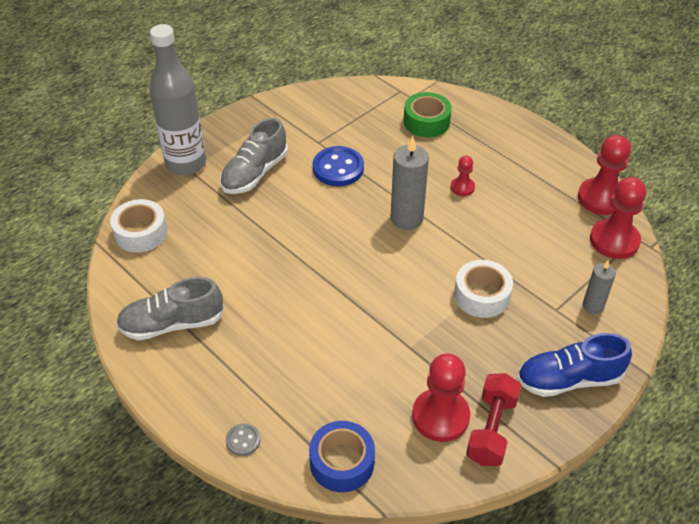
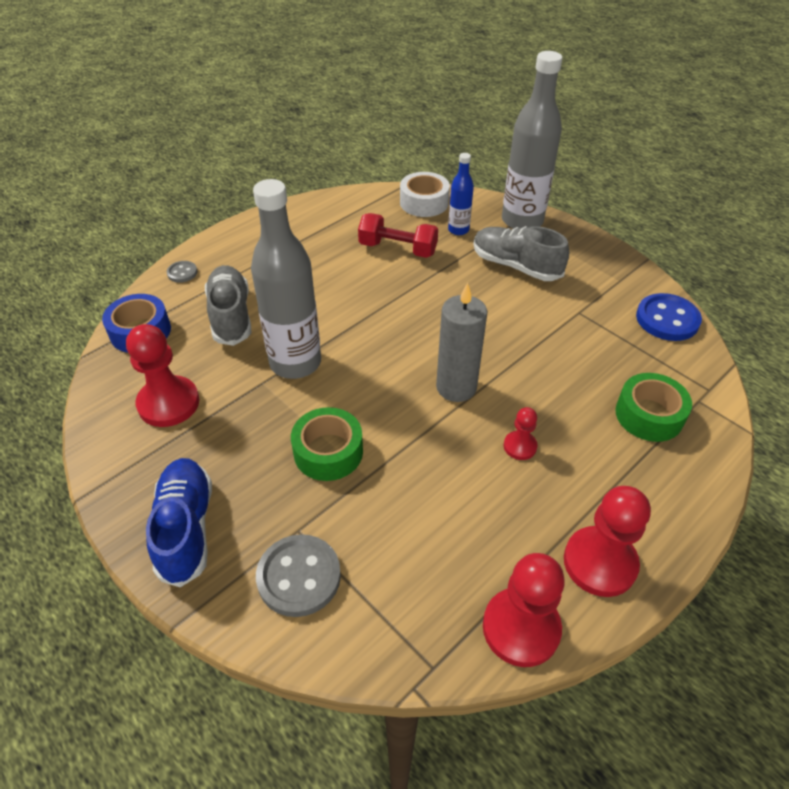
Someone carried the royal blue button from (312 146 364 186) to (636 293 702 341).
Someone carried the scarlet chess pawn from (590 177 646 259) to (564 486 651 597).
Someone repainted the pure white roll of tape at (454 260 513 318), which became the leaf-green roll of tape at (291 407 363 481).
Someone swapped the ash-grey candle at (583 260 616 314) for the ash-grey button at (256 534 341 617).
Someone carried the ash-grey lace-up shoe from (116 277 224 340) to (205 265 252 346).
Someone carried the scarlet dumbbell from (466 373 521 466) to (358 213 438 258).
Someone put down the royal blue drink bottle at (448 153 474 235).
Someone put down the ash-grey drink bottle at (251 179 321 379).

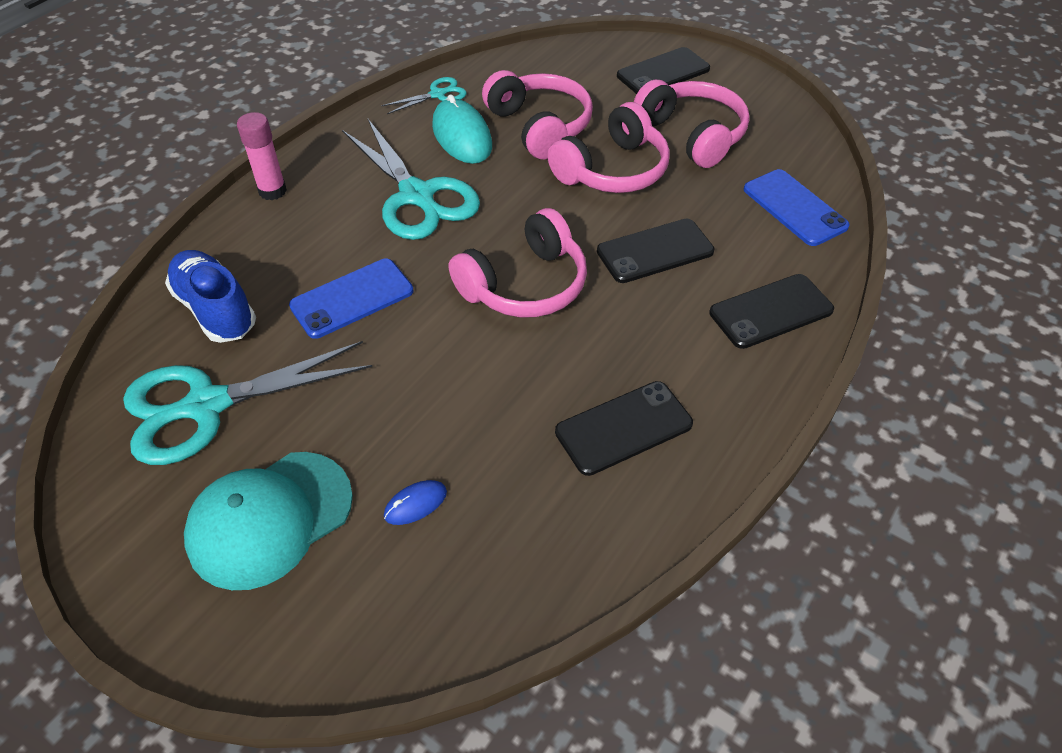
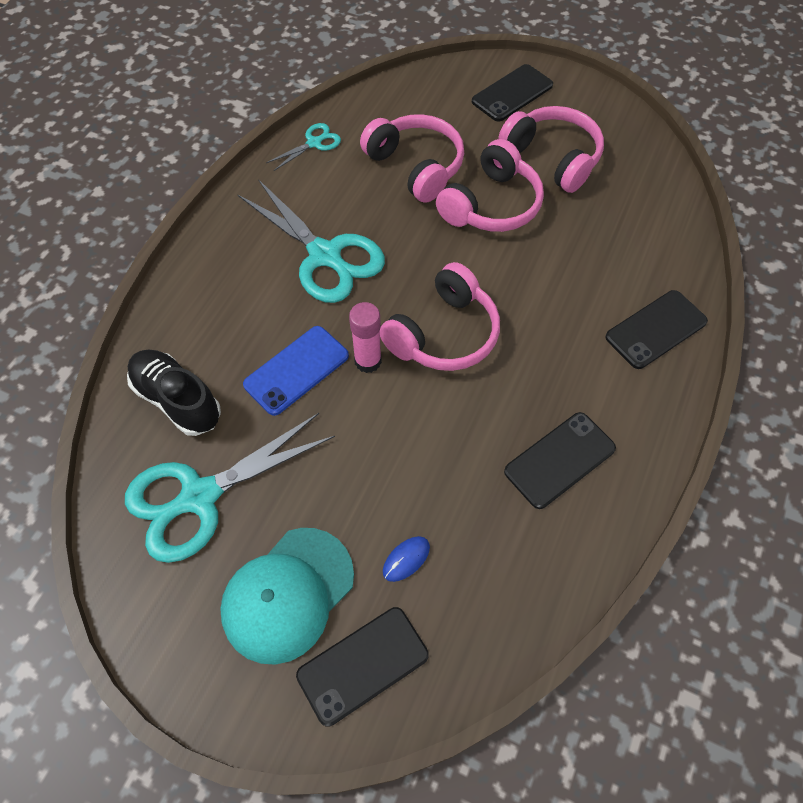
Someone took away the teal PC mouse at (432 94 492 164).
Someone carried the rosy glue stick from (237 112 287 200) to (349 302 382 373).
Someone took away the royal blue phone at (744 169 850 246).
Someone carried the ebony phone from (597 219 714 283) to (296 607 429 727).
Someone repainted the royal blue lace-up shoe at (165 250 256 343), which became the ebony lace-up shoe at (127 349 221 436).

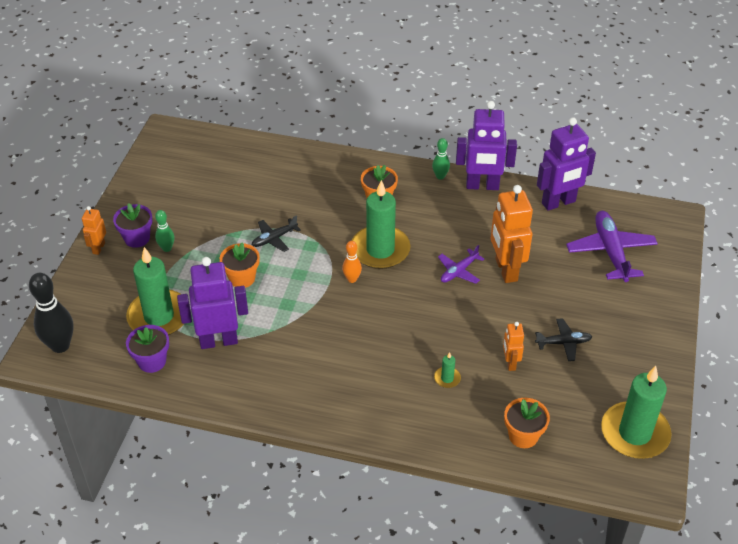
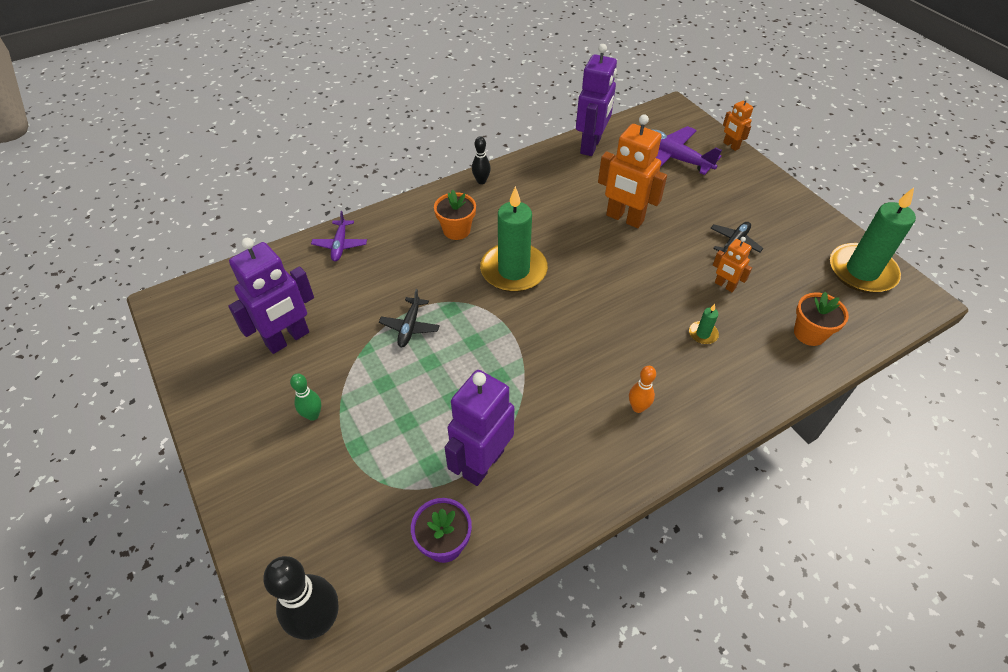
Someone carried the violet robot from (456 101 517 190) to (228 238 314 354).
Someone repainted the leaf-green skittle at (432 138 450 180), which became the ebony skittle at (472 136 491 184).
Someone took away the violet plant pot at (113 203 152 248).
Someone carried the orange robot from (82 206 106 255) to (723 96 753 151).
Someone carried the orange skittle from (342 241 362 283) to (629 366 656 413).
Someone took away the orange plant pot at (220 242 260 288).
Someone carried the violet plane from (438 245 484 284) to (311 211 367 261).
Someone took away the leaf-green candle at (126 247 184 335).

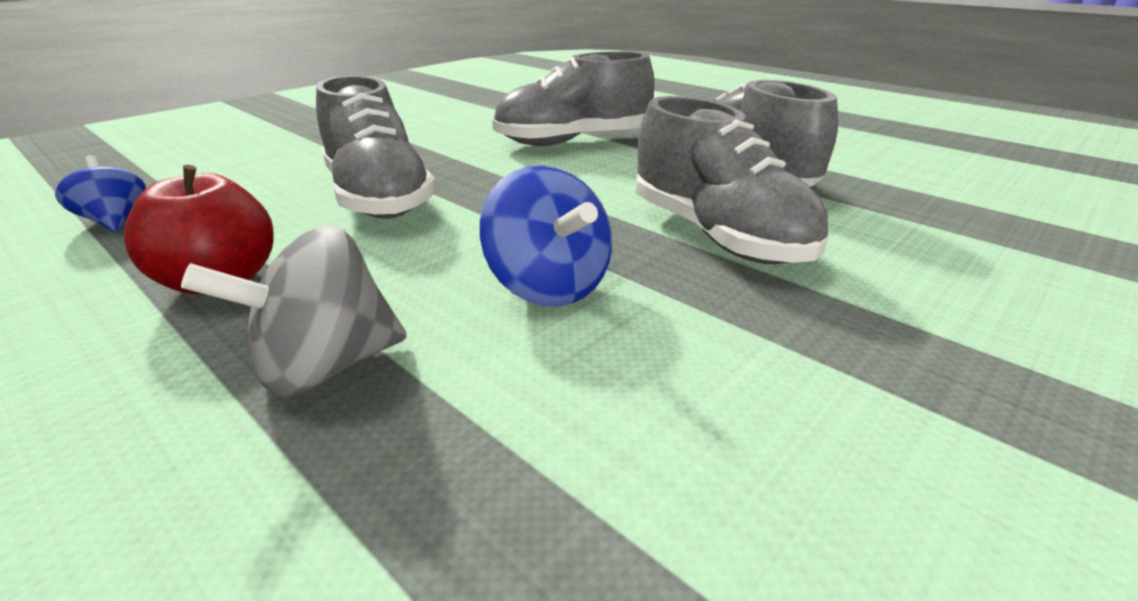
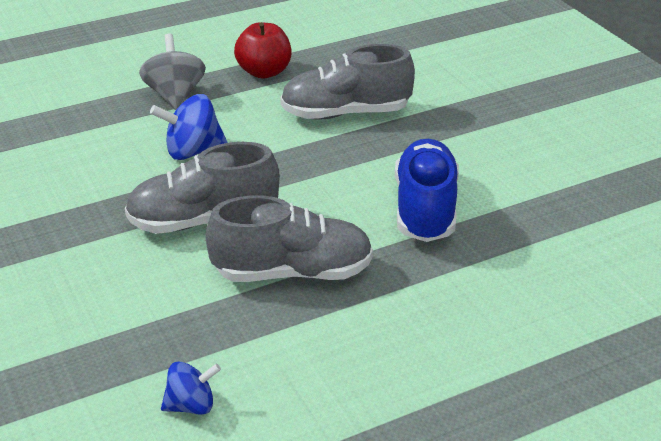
Someone repainted the ash-grey lace-up shoe at (492 51 655 146), which became the royal blue lace-up shoe at (395 139 459 242).
Someone carried the royal blue spinning top from (55 155 146 232) to (161 362 221 415).

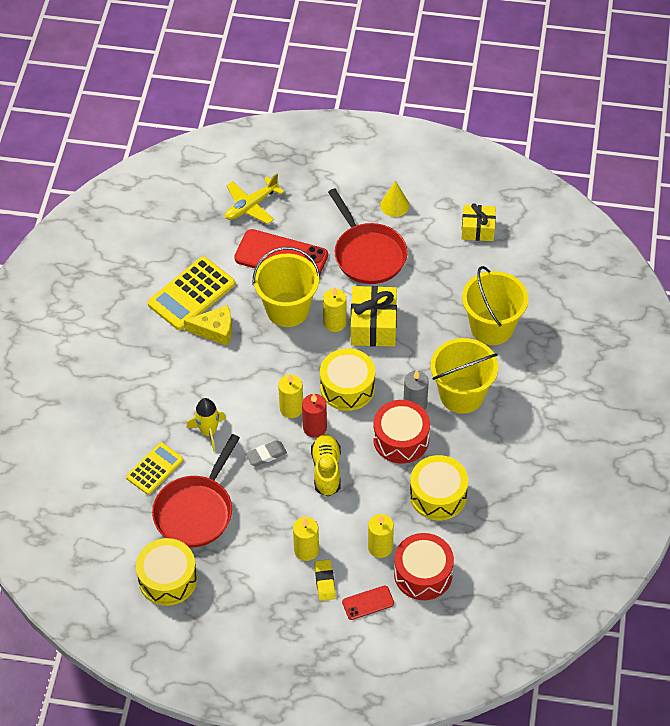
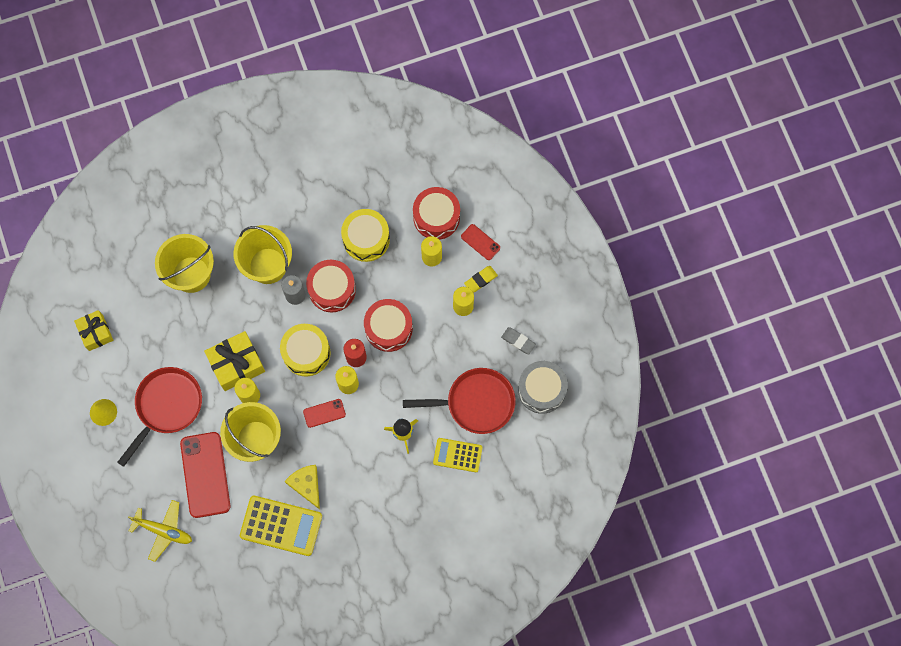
Someone swapped the golden lace-up shoe at (311 434 341 496) for the scarlet drum at (364 299 413 352).
Someone carried the ash-grey gum eraser from (245 440 287 466) to (501 327 536 354).
Someone repainted the golden drum at (136 538 197 606), which became the ash-grey drum at (518 361 568 414).
Someone put down the scarlet phone at (303 399 346 428).

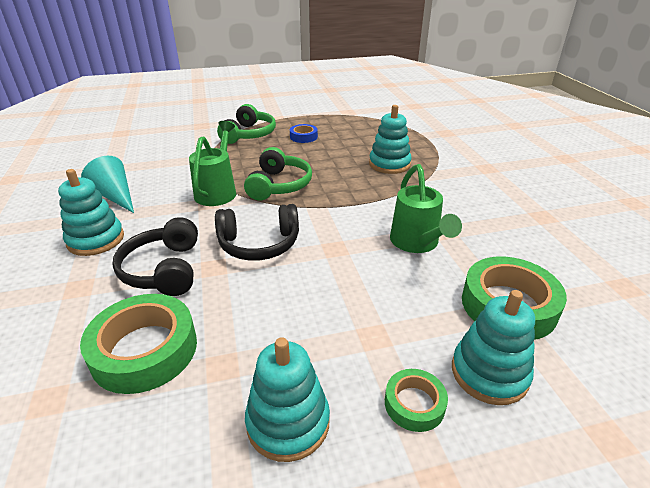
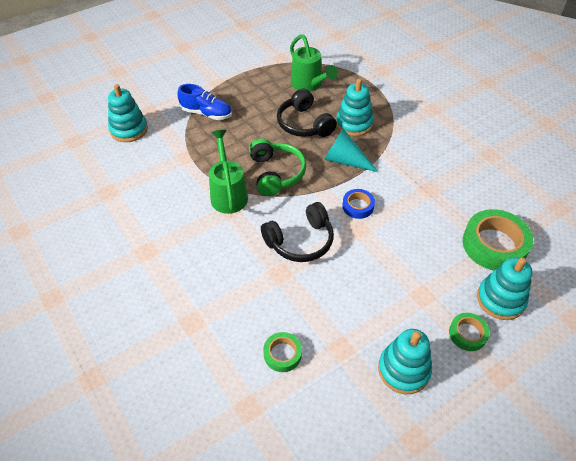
Someone swapped the leaf-green over-ear headphones at (217 104 276 144) for the royal blue lace-up shoe at (177 84 232 120).
Someone carried the royal blue roll of tape from (290 124 318 143) to (342 189 375 219).
Someone carried the teal cone from (81 156 134 213) to (324 129 378 172).
Someone carried the leaf-green sprinkling can from (390 164 462 253) to (290 34 338 92).
Someone carried the teal stacking rings from (58 169 124 256) to (108 84 148 142).
Someone carried the ebony over-ear headphones from (113 217 198 296) to (277 89 337 137).
Someone scaled the leaf-green roll of tape at (80 294 197 394) by 0.53.

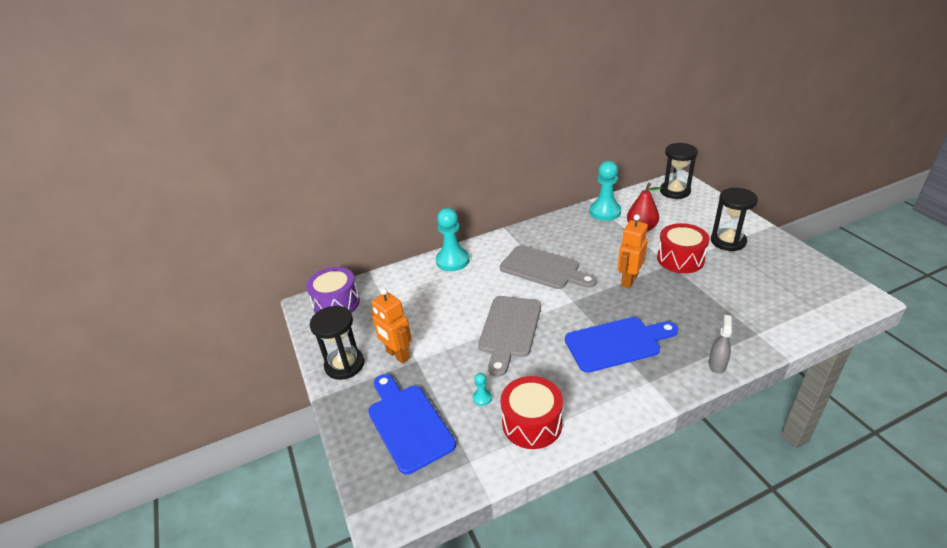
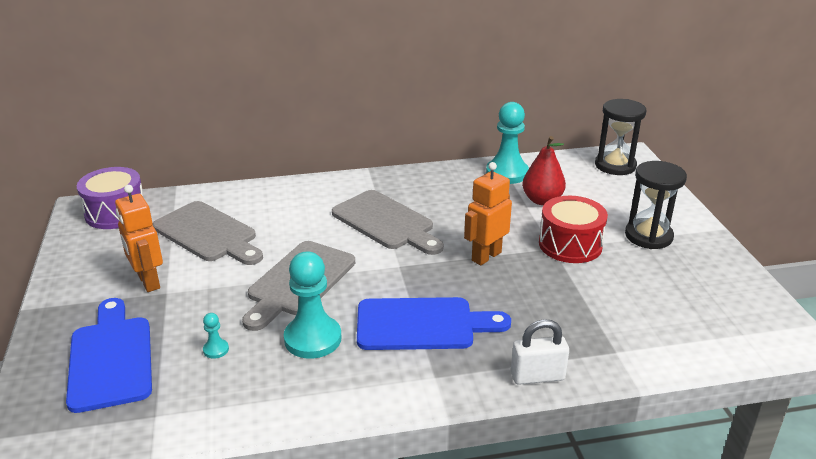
Someone carried the teal chess pawn from (436 208 469 271) to (284 252 341 359).
Someone took away the ebony sand timer at (310 306 364 380).
Someone swapped the ash-grey sprayer at (708 315 732 374) for the pure white lock at (511 319 569 385).
Someone took away the scarlet drum at (500 376 563 449).
Someone put down the ash-grey bread board at (152 201 263 265).

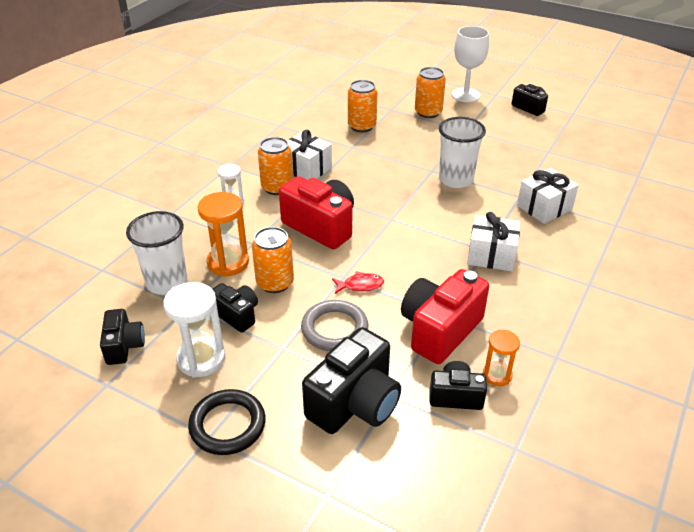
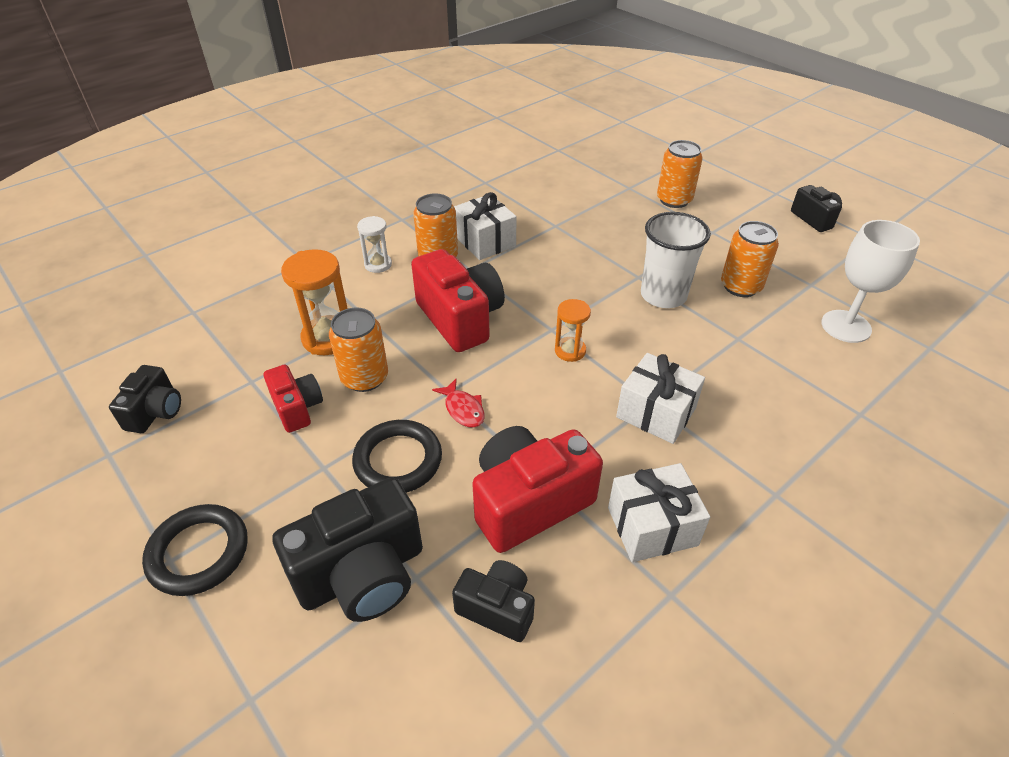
Someone carried the pure white chalice from (452 26 489 102) to (821 220 920 343).
Someone carried the orange tin from (348 80 377 132) to (721 221 779 297).
Someone carried the pure white present from (517 168 579 224) to (608 463 710 562).
Someone took away the pure white cup at (126 211 187 295).
Someone rotated the scarlet fish figure at (332 271 384 294) by 45 degrees clockwise.
Someone took away the pure white sand timer at (163 282 225 378).
Someone repainted the ebony camera at (213 283 258 333), which became the scarlet camera at (264 365 323 433).
Someone repainted the ash-grey ring at (301 300 368 351), which became the ebony ring at (352 420 442 493).
Someone carried the orange sand timer from (483 330 520 386) to (555 299 591 362).

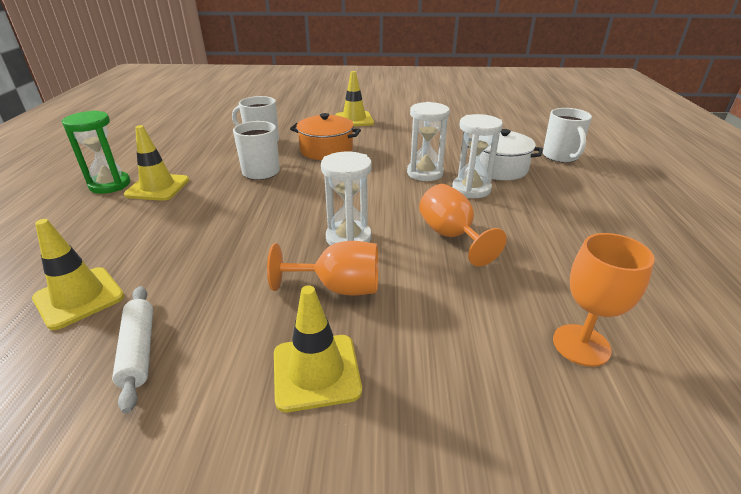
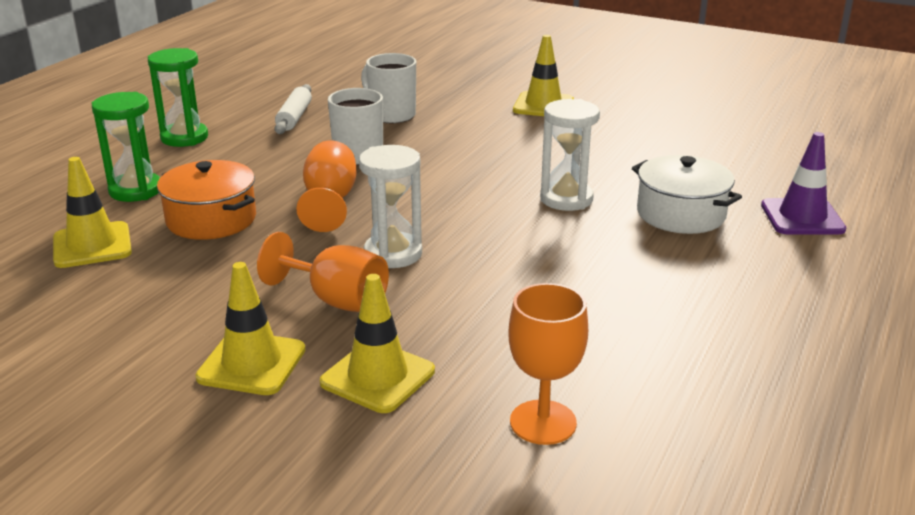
Someone swapped the pure white coffee mug at (543 108 592 163) for the violet safety cone at (761 132 846 234).
Someone carried the orange stockpot from (290 113 361 160) to (157 160 256 240).
Someone took away the pure white sand timer at (452 114 503 198).
Someone carried the golden safety cone from (124 125 189 201) to (320 274 435 413).
Someone carried the orange chalice from (419 184 507 267) to (296 140 357 232).
Someone carried the pure white rolling pin from (112 286 153 414) to (275 84 312 134).
Someone put down the leaf-green sand timer at (92 92 160 202).

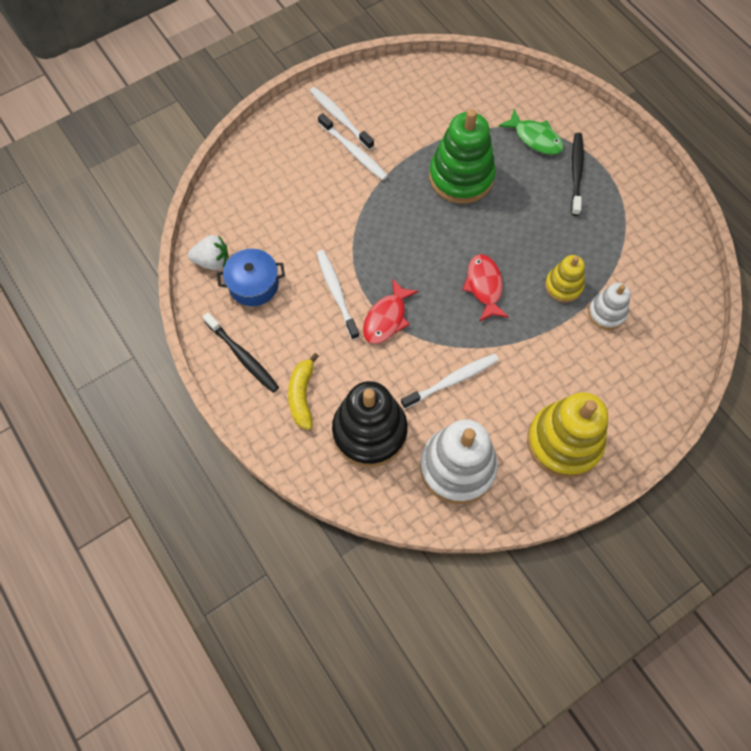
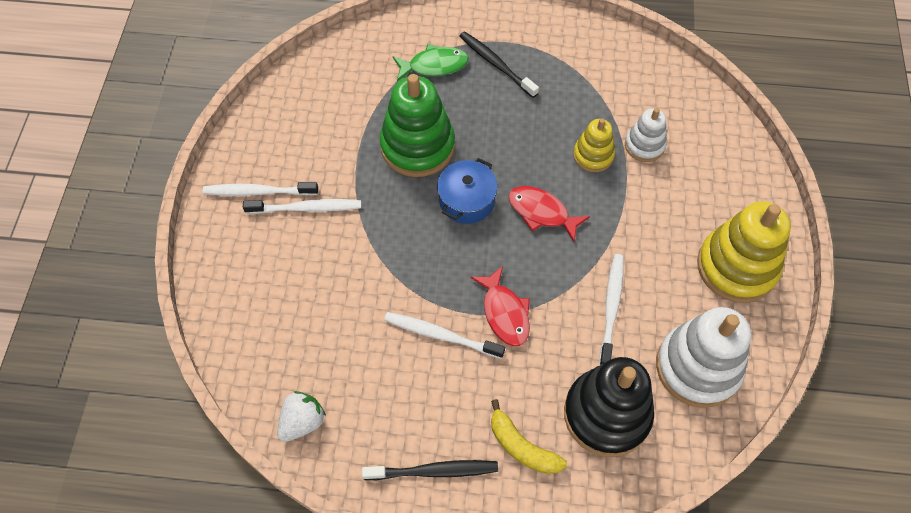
Someone carried the royal blue stockpot from (217 249 285 306) to (437 158 498 224).

